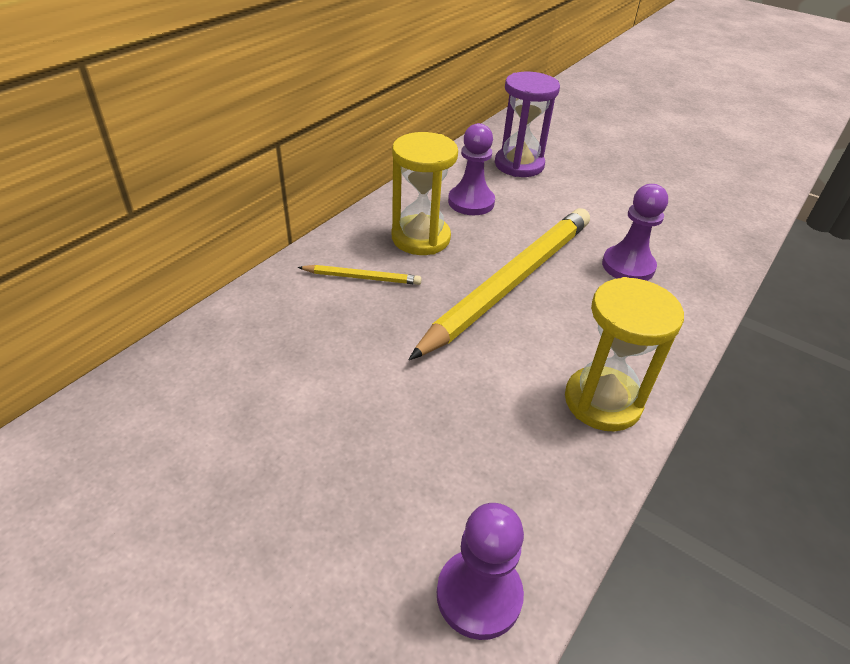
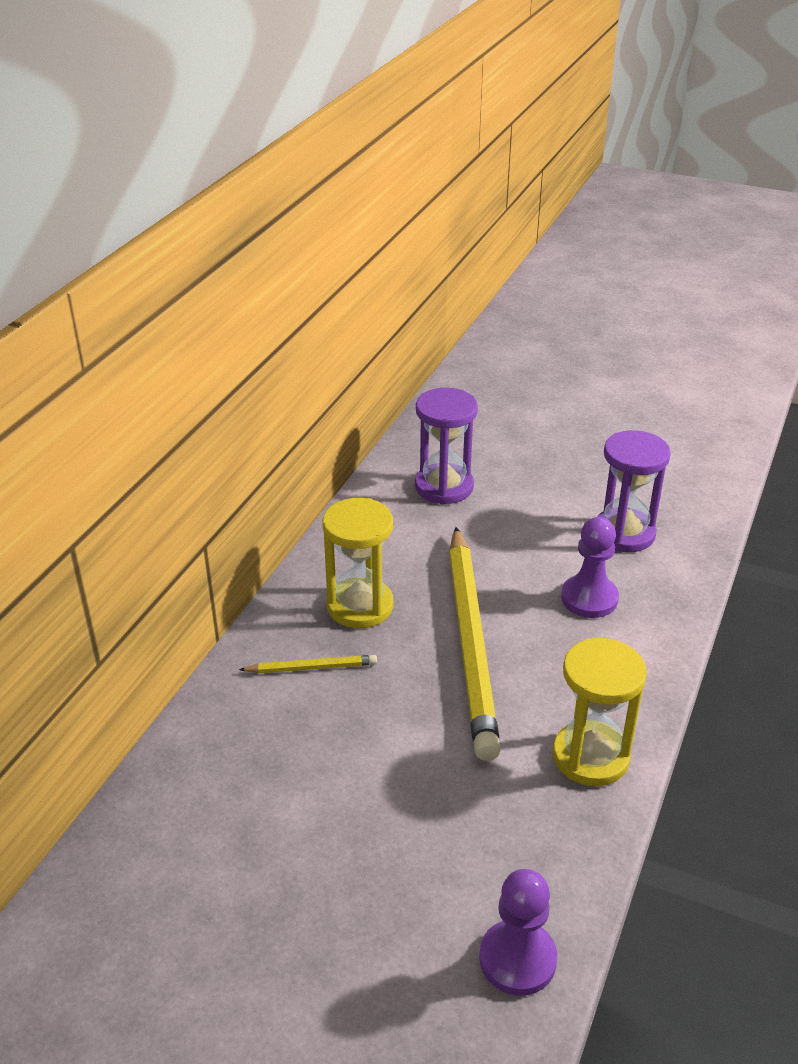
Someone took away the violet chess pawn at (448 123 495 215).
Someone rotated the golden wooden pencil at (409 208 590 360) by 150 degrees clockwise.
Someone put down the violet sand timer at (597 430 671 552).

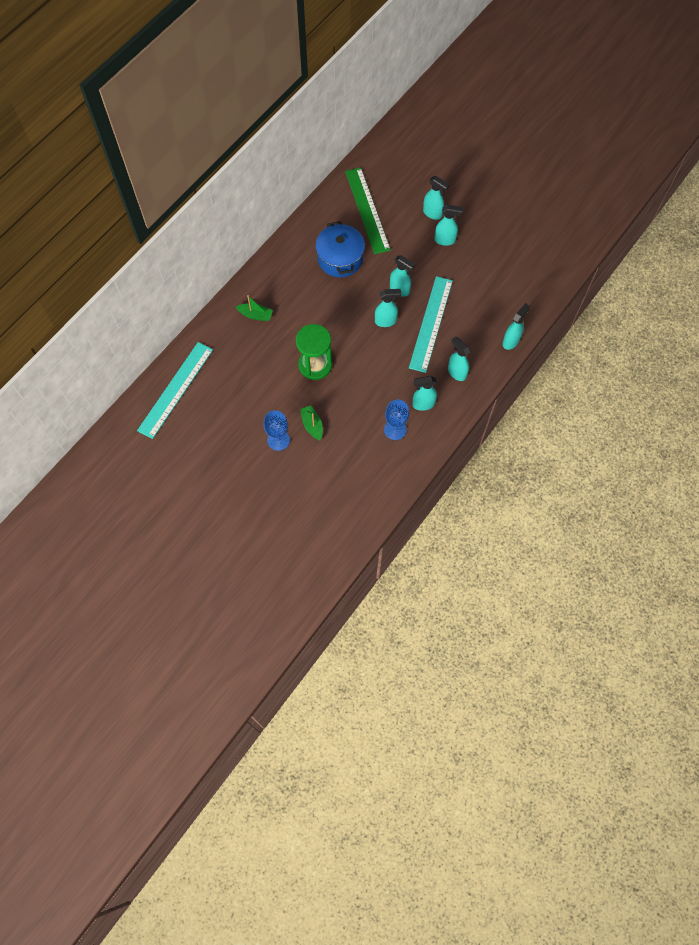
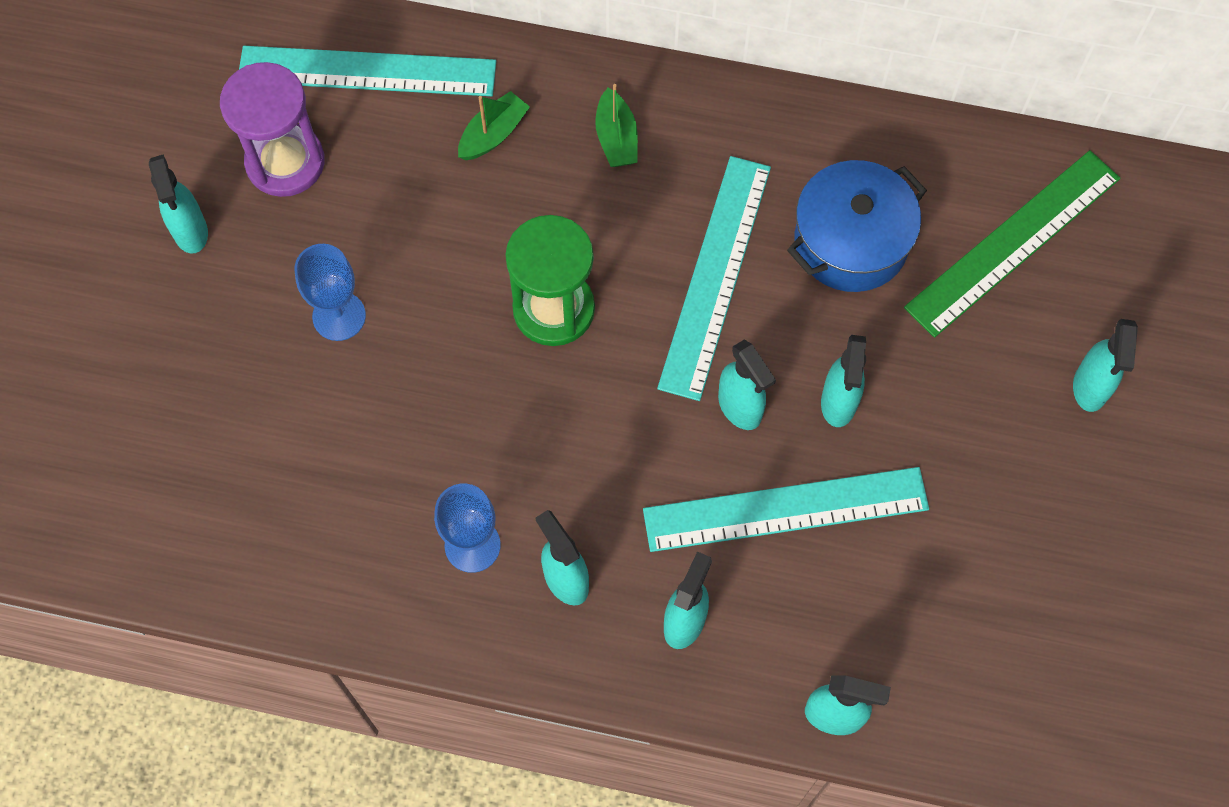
Someone carried the teal sprayer from (434 204 463 246) to (149 154 208 254).
Someone carried the leaf-green sailboat from (300 405 323 441) to (458 91 530 160).
Someone put down the violet sand timer at (220 62 325 197).
Someone put down the teal measuring stick at (657 156 771 401).

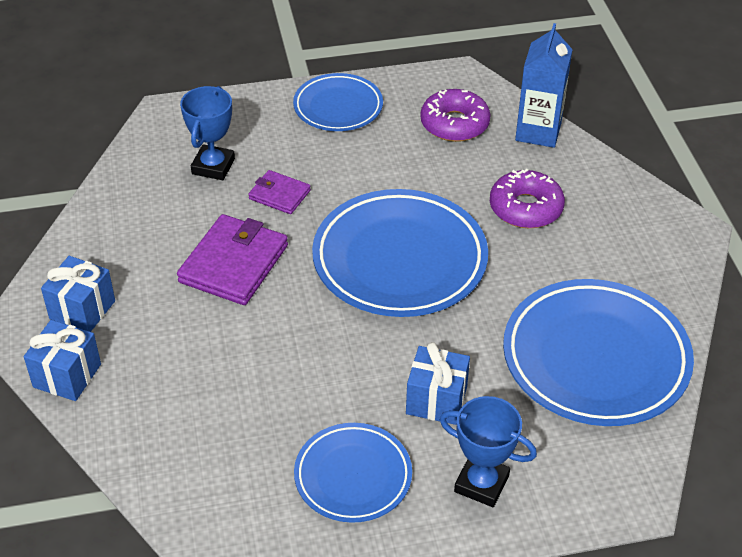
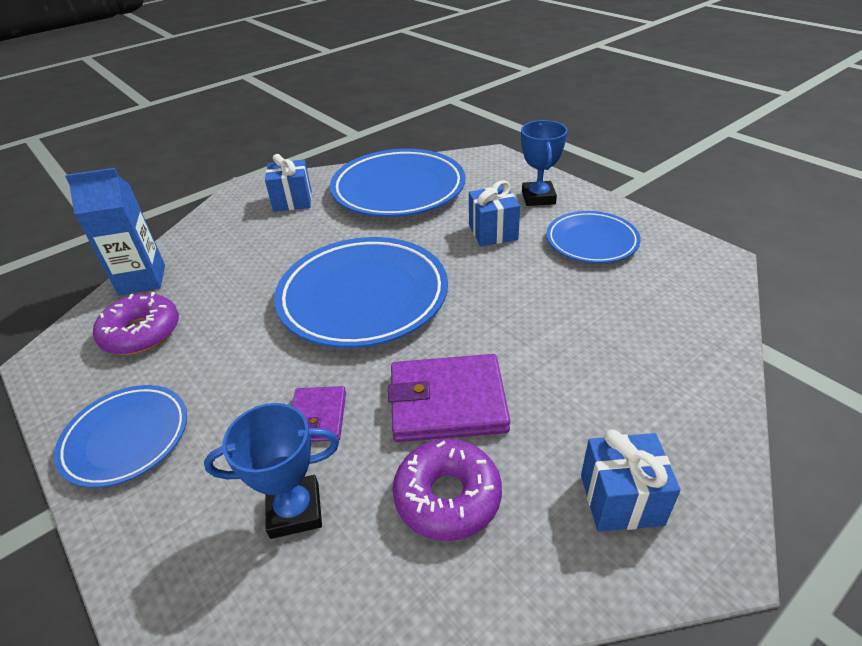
Someone carried the violet donut from (490 169 565 228) to (393 439 502 541).
Someone carried the royal blue present from (24 320 101 401) to (265 154 312 212).

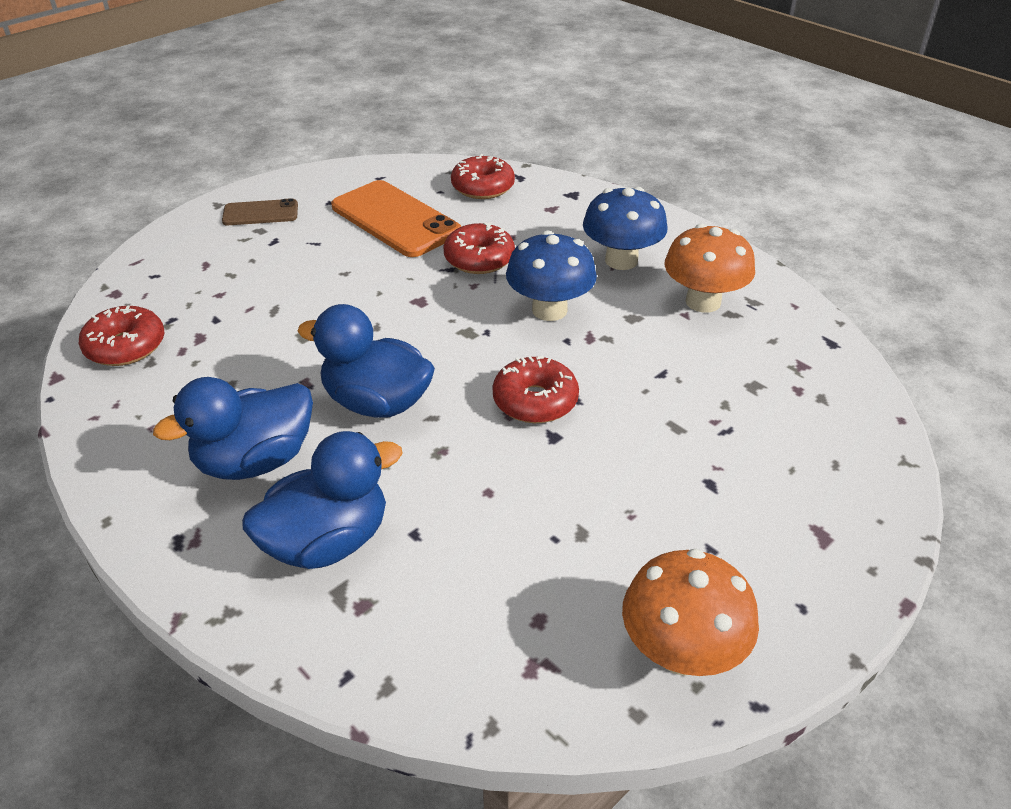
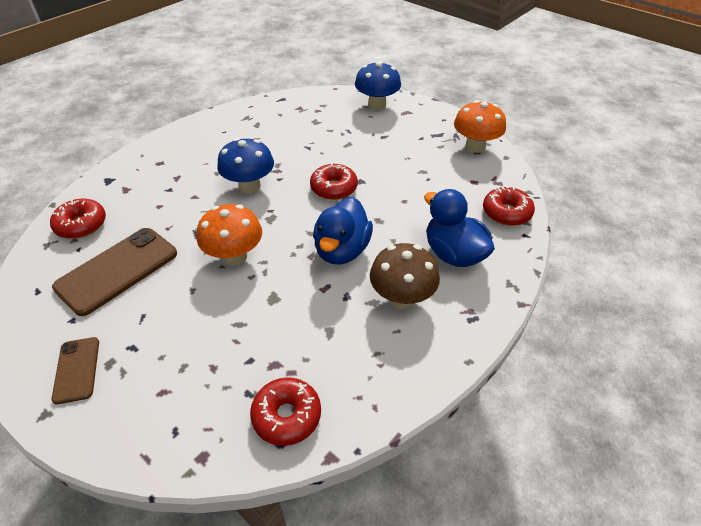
Someone repainted the orange phone at (331 180 461 257), which became the dark brown phone at (52 228 177 316).
Someone carried the royal blue mushroom from (583 187 668 270) to (355 61 401 110).
Someone carried the scarlet donut from (443 222 515 274) to (483 186 535 226).
Someone carried the orange mushroom from (664 224 755 313) to (197 204 262 266).
Someone swapped the royal blue rubber duck at (153 377 313 480) for the dark brown mushroom at (370 243 440 309).

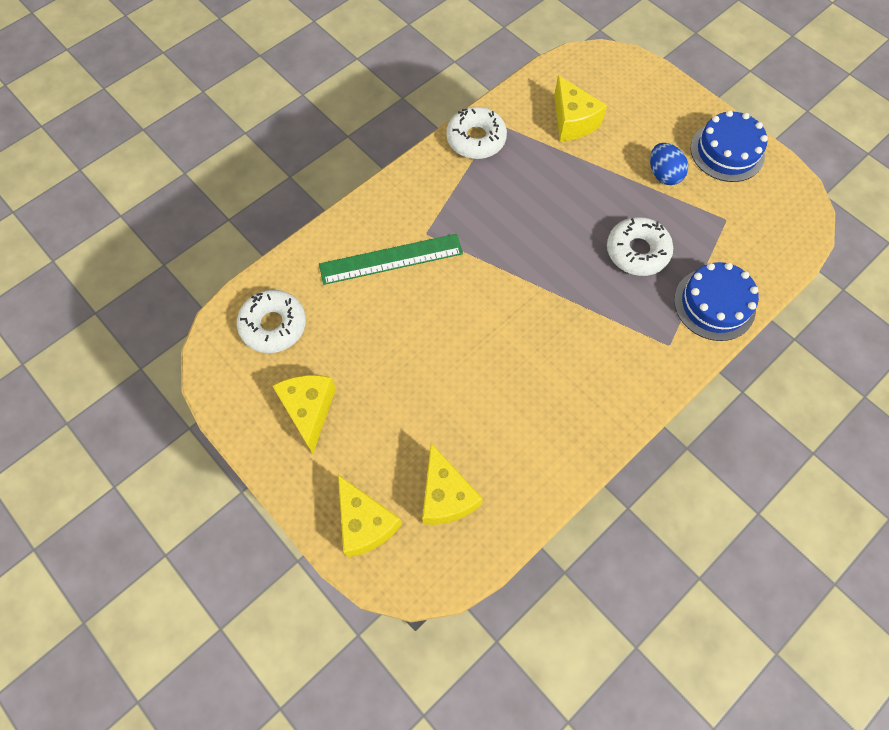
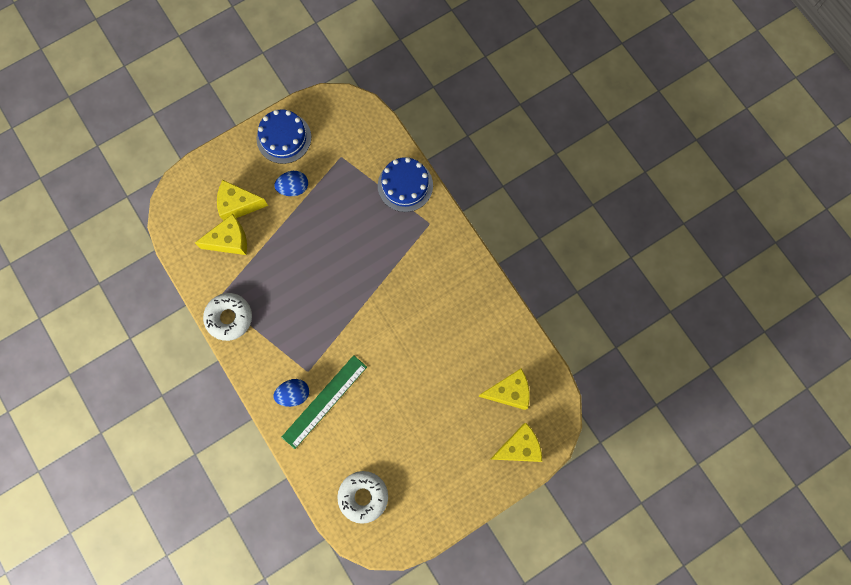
Someone took away the pure white donut at (607 217 673 276).
Someone rotated the leaf-green measuring stick at (319 234 463 285) by 45 degrees clockwise.
Someone carried the golden cheese wedge from (272 375 336 453) to (217 180 268 221).
Someone put down the royal blue egg shape at (273 379 309 407).

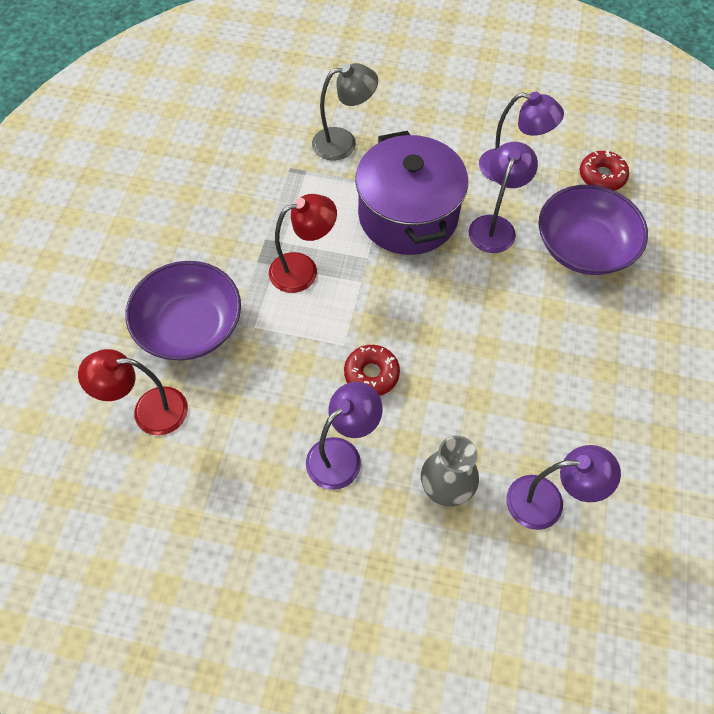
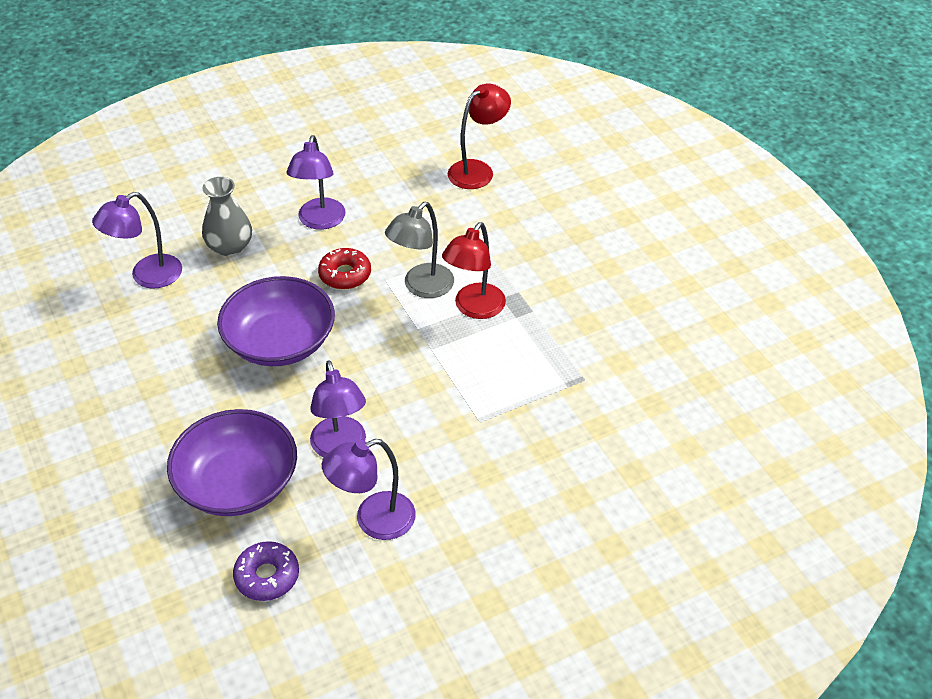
Someone carried the ash-grey reading lamp from (312 63 378 161) to (385 202 454 298).
Someone took away the violet stockpot at (355 131 468 255).
Someone repainted the scarlet donut at (580 150 629 191), which became the violet donut at (233 541 299 601).
Someone carried the violet serving bowl from (125 261 241 361) to (217 276 335 366).

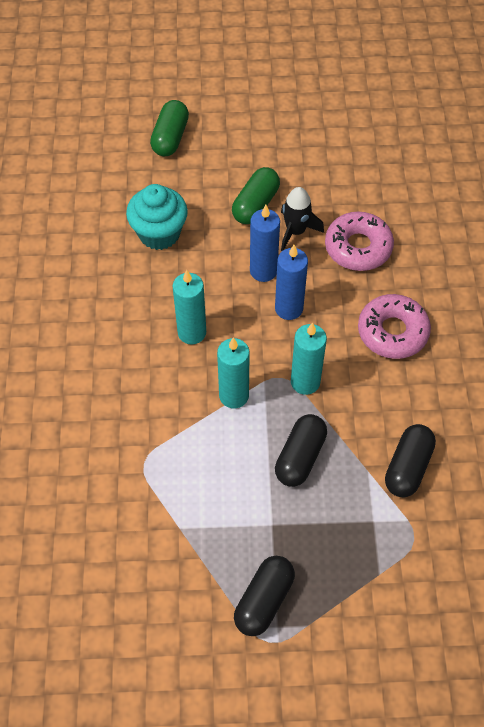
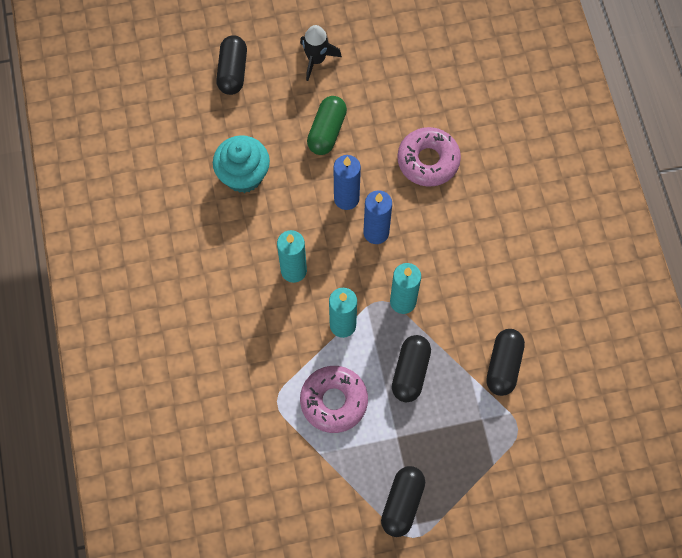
Someone repainted the leaf-green pill shape at (150 100 189 156), which became the ebony pill shape at (216 35 247 95).
Someone carried the ebony toy rocket from (281 187 324 251) to (300 25 342 81).
Someone carried the rosy donut from (358 294 431 359) to (300 366 368 433).

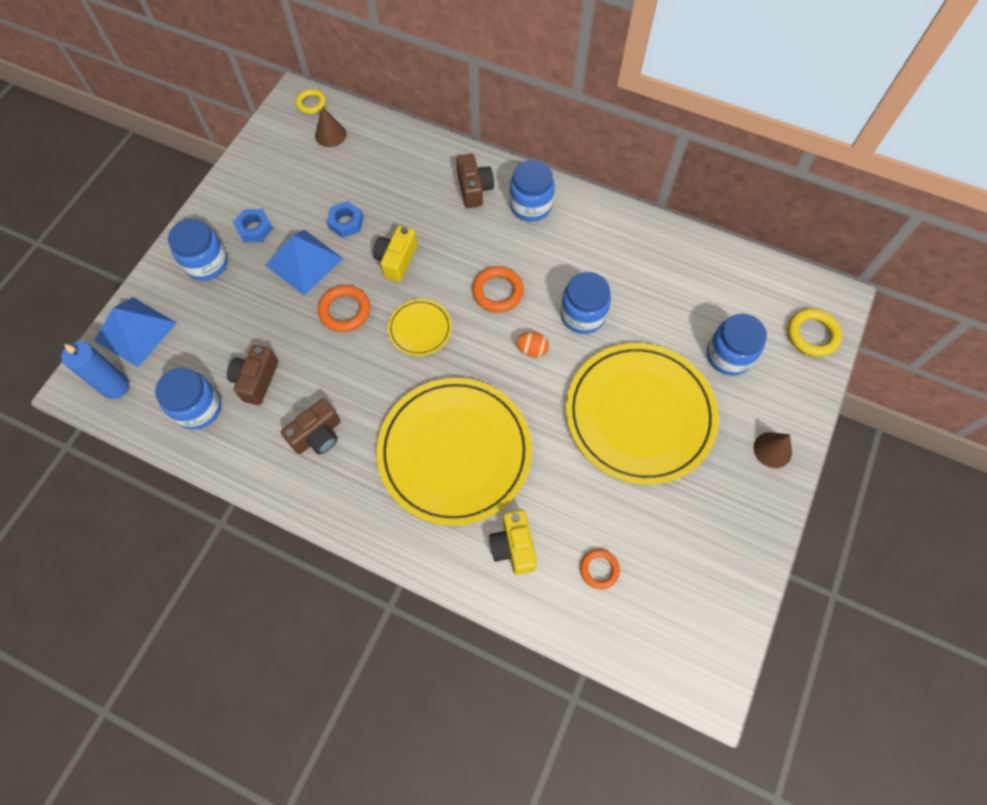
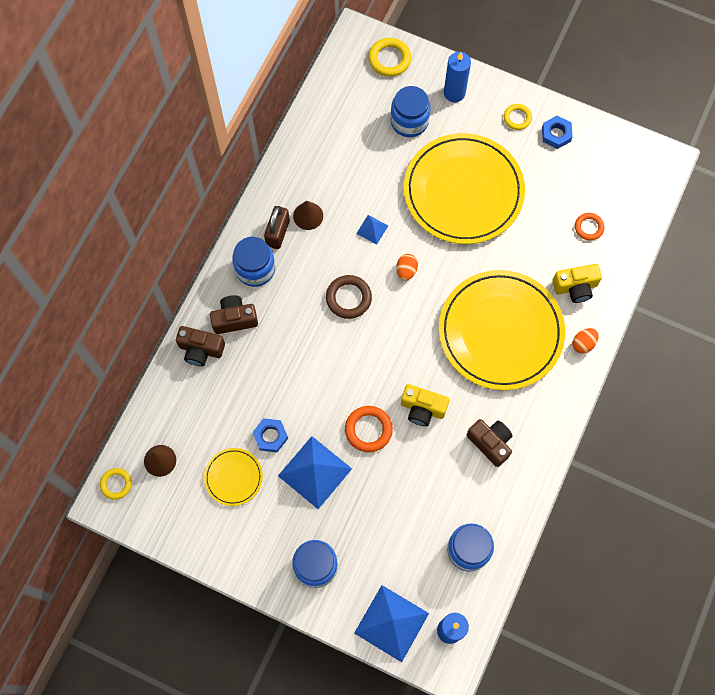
Someone carried the royal blue hexagon nut from (233 209 273 242) to (542 116 573 149).
Someone carried the golden camera from (373 225 418 282) to (401 384 450 426).
Someone repainted the orange ring at (472 266 524 313), which became the dark brown ring at (326 275 372 319).
Someone swapped the royal blue jar at (560 272 611 334) for the royal blue solid pyramid at (356 215 388 244).
Someone carried the golden plate from (388 299 452 356) to (204 448 263 506).
Someone carried the dark brown camera from (227 345 278 405) to (176 326 225 366).
Someone carried the dark brown cone from (754 432 792 468) to (293 201 323 230).
Someone put down the royal blue candle at (444 52 471 102).
Someone put down the golden ring at (504 104 532 130).
Someone put down the dark brown lock at (264 206 290 249).
Someone put down the orange egg shape at (573 328 599 353).

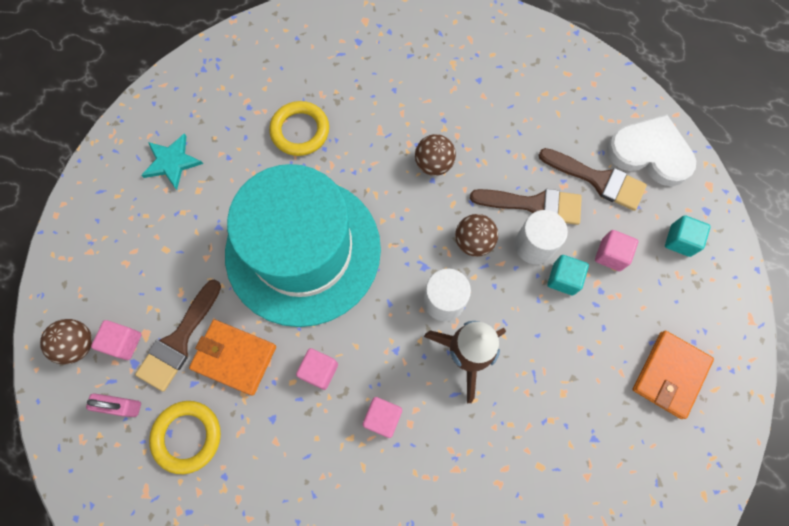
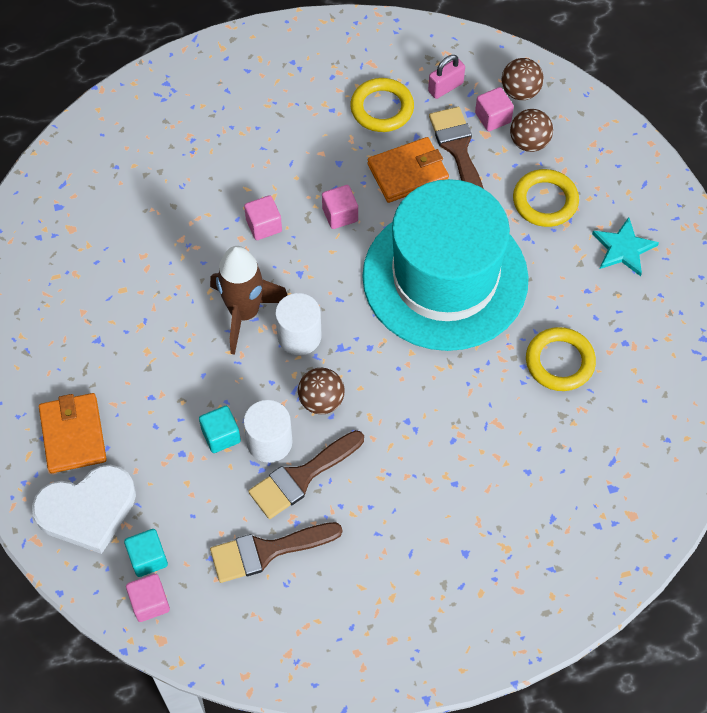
Someone carried the pure white love heart from (607 114 696 186) to (32 465 136 554).
Someone carried the dark brown ball from (415 134 456 176) to (510 109 553 152).
Someone carried the rosy block from (595 230 638 271) to (126 574 170 622).
Someone put down the golden ring at (513 169 579 227).

